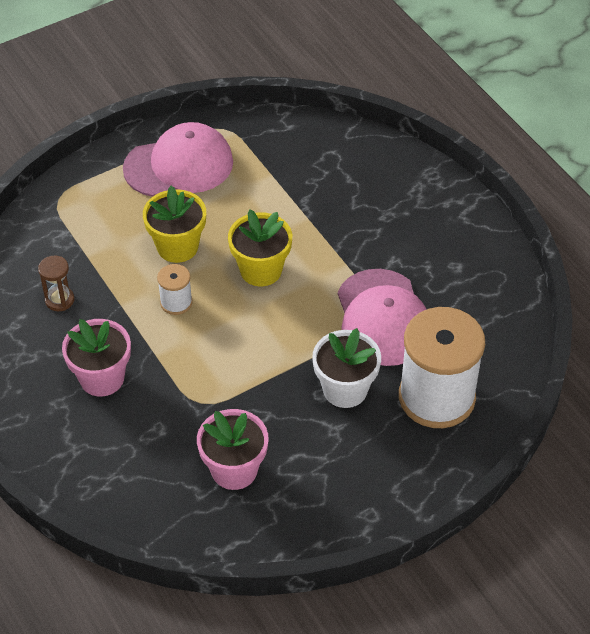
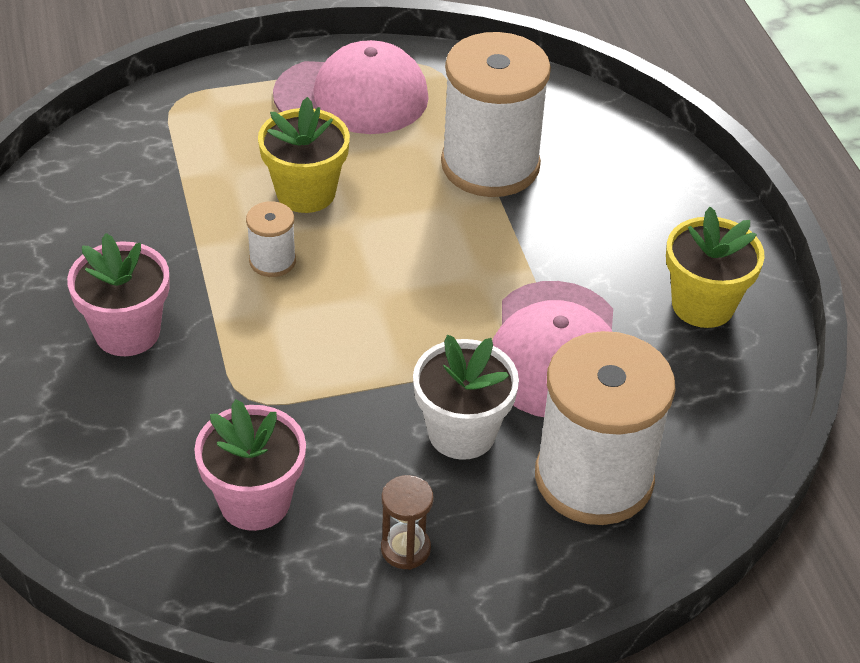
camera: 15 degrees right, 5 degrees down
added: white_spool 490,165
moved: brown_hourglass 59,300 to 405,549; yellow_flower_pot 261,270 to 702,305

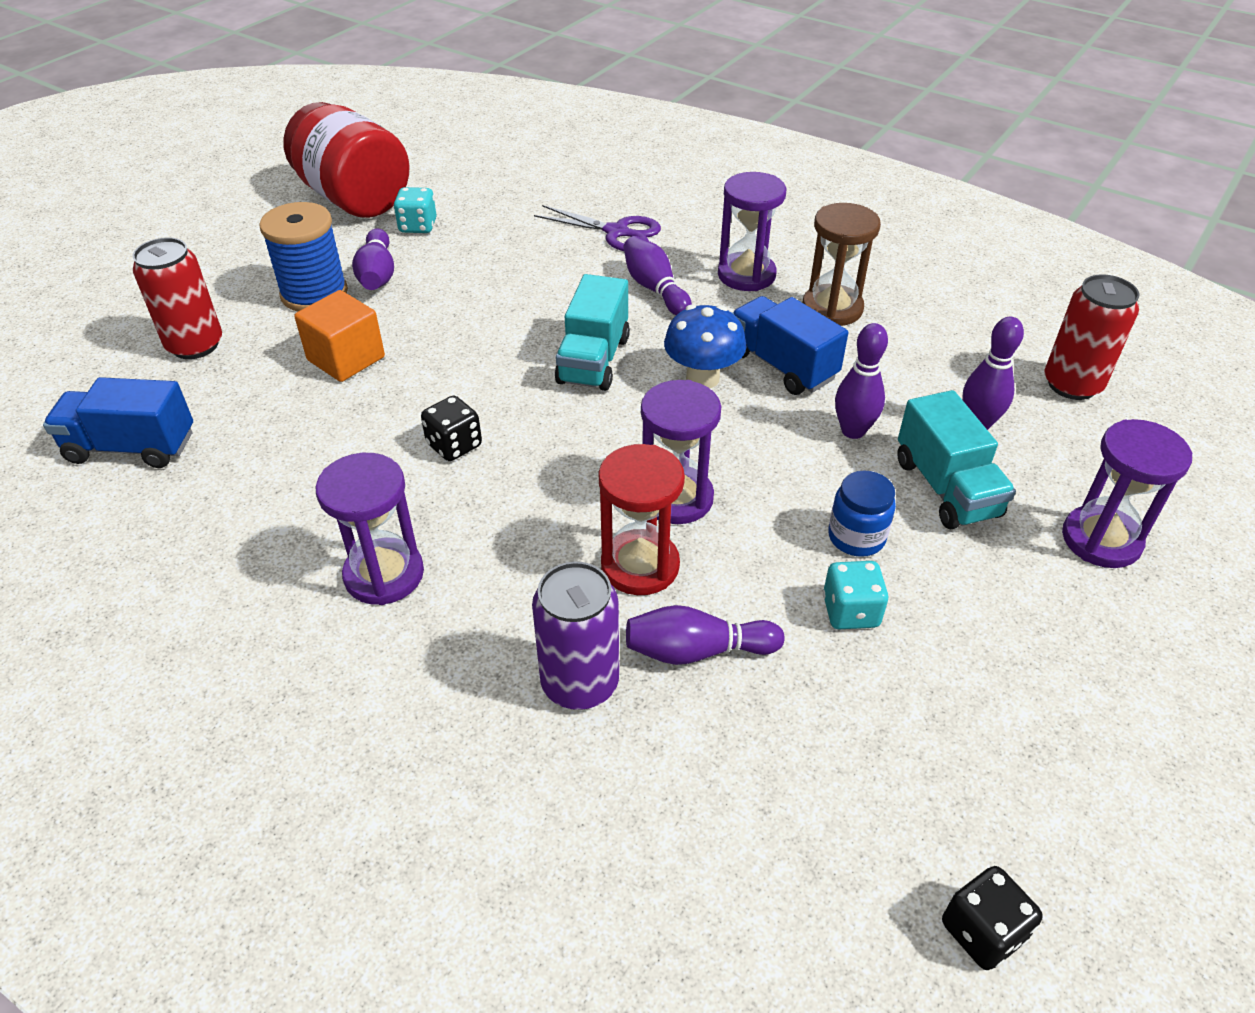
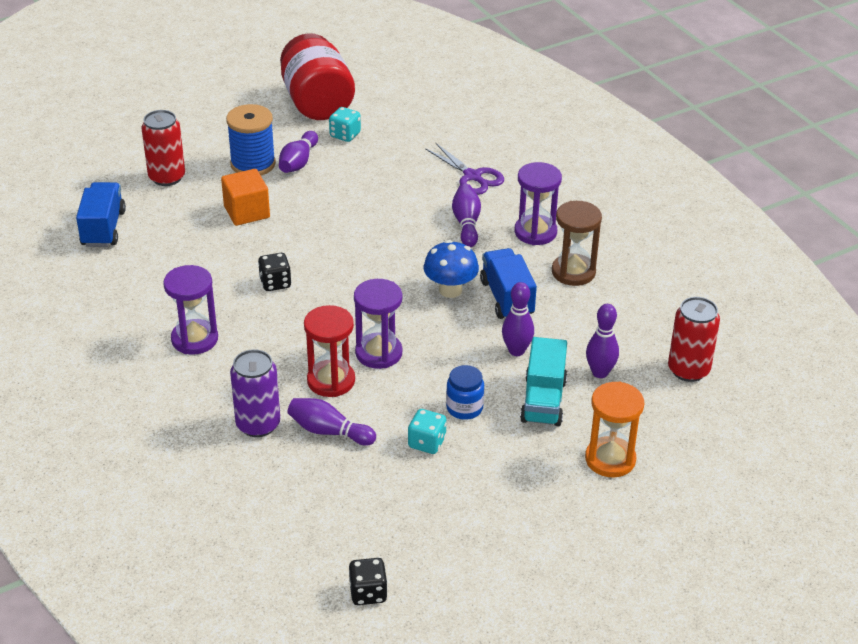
camera: 25 degrees right, 5 degrees down
removed: turquoise_truck 593,360
recoloured: purple_hourglass 1101,540 to orange_hourglass 610,459
turned: blue_truck 131,447 = 103,228 60 degrees clockwise

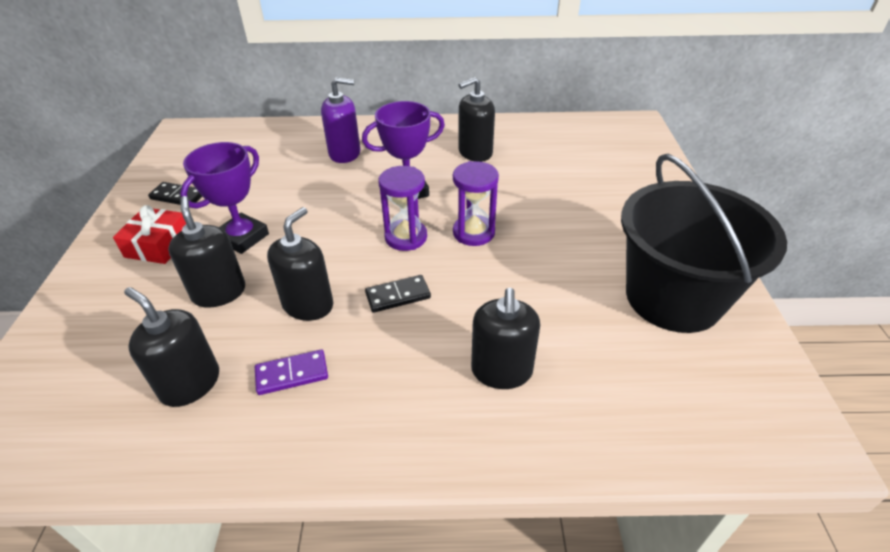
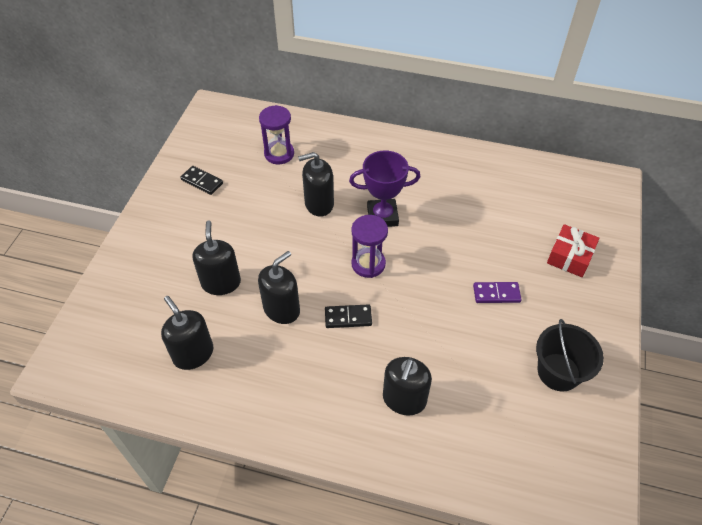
camera: 15 degrees right, 10 degrees up
removed: purple_trophy 243,237; purple_soap_dispenser 345,153
moved: red_gift 159,245 to 570,256; purple_domino 292,374 to 496,294; purple_hourglass 473,233 to 279,154; black_soap_dispenser 475,152 to 319,204
resized: black_bucket 673,297 = 558,372 x0.57

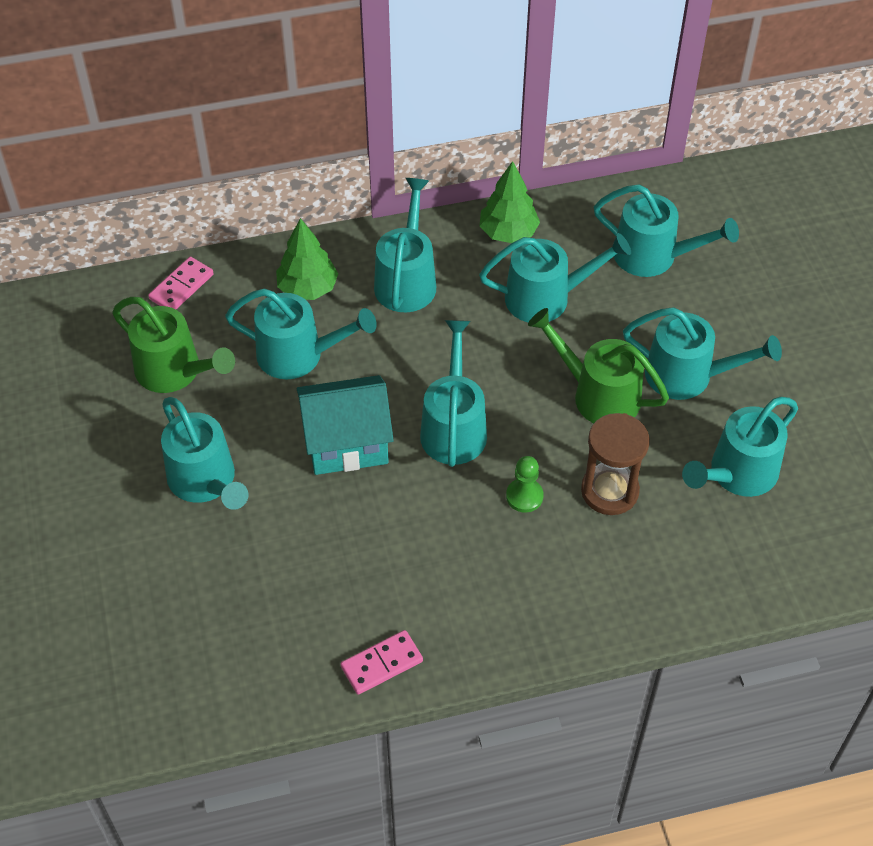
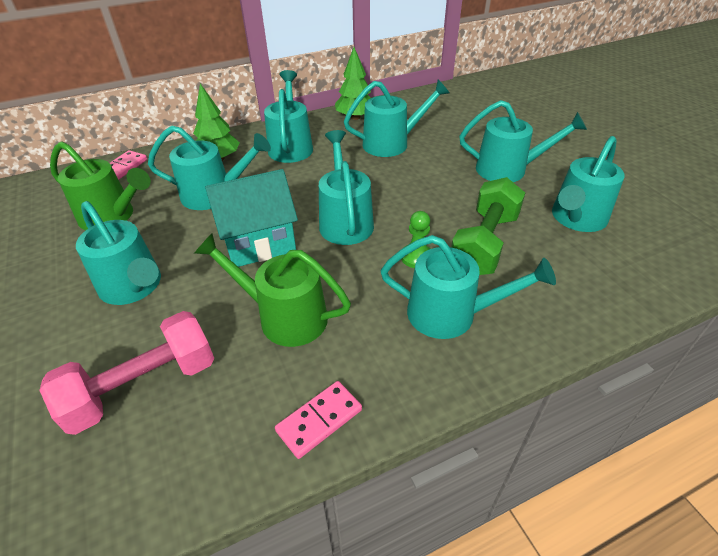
camera: 10 degrees left, 10 degrees down
added: pink_dumbbell 143,386
moved: green_watering_can 597,394 to 284,316; turquoise_watering_can 654,256 to 452,314
replaced: brown_hourglass 609,491 to green_dumbbell 484,243

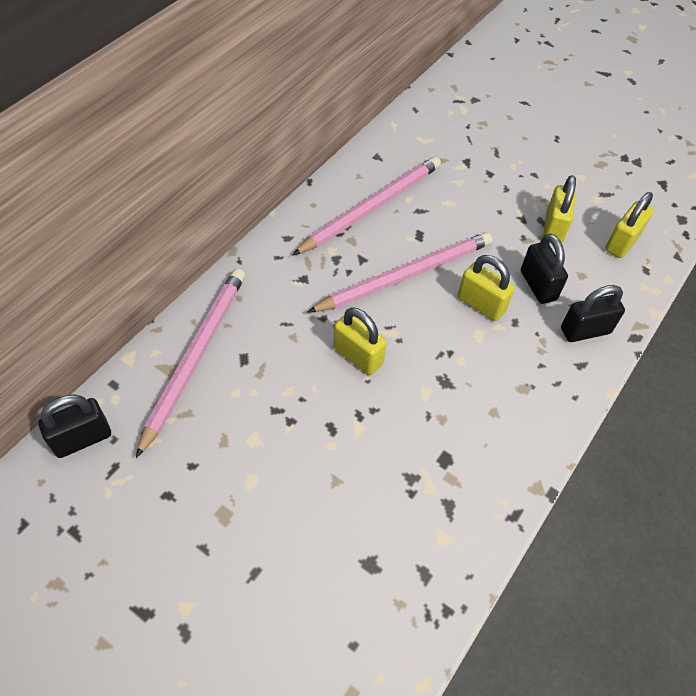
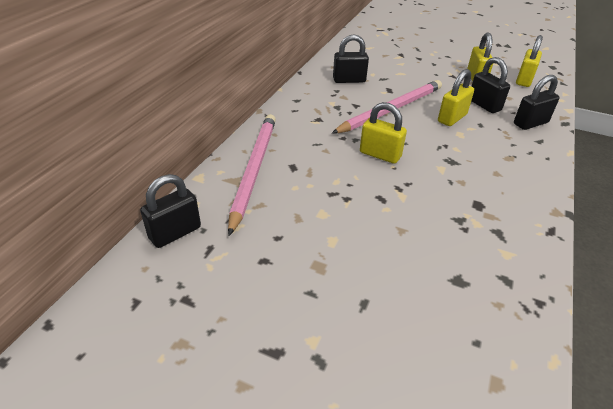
camera: 10 degrees left, 15 degrees down
replaced: pink_pencil 371,208 to black_padlock 349,80
turned: yellow_padlock 481,304 = 452,118 75 degrees counterclockwise

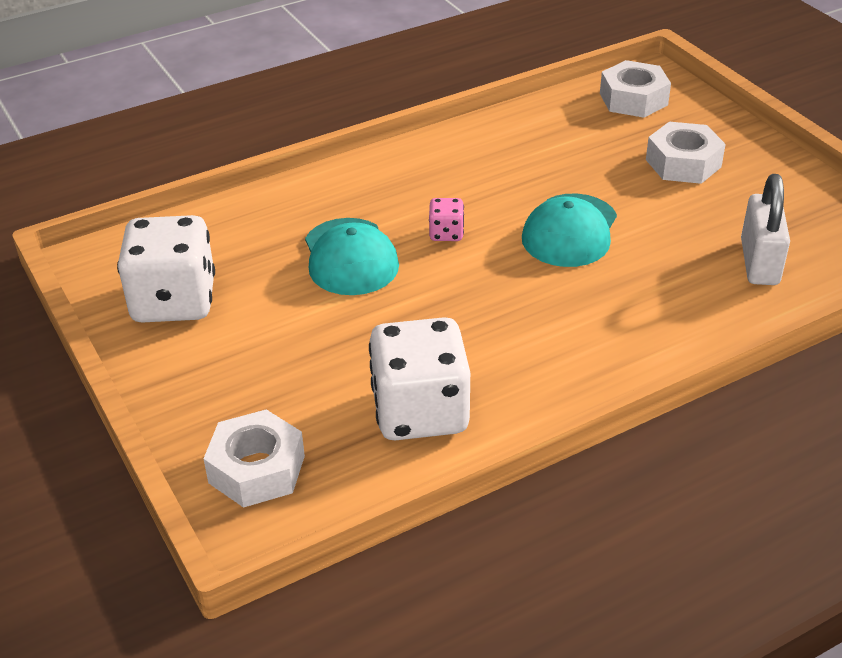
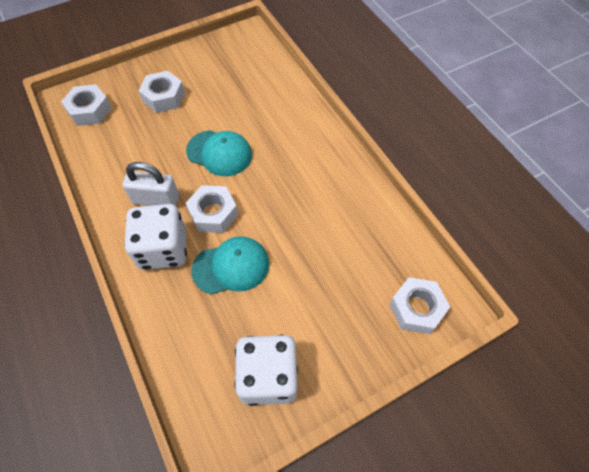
camera: 90 degrees left, 20 degrees up
moved: white_dice 420,412 to 163,249; white_padlock 759,262 to 156,199
replaced: pink_dice 446,233 to white_nut 213,213

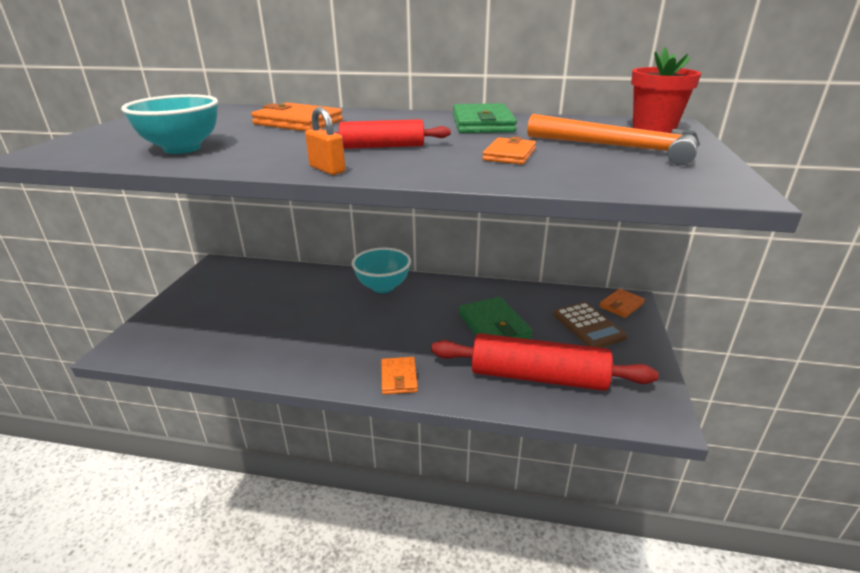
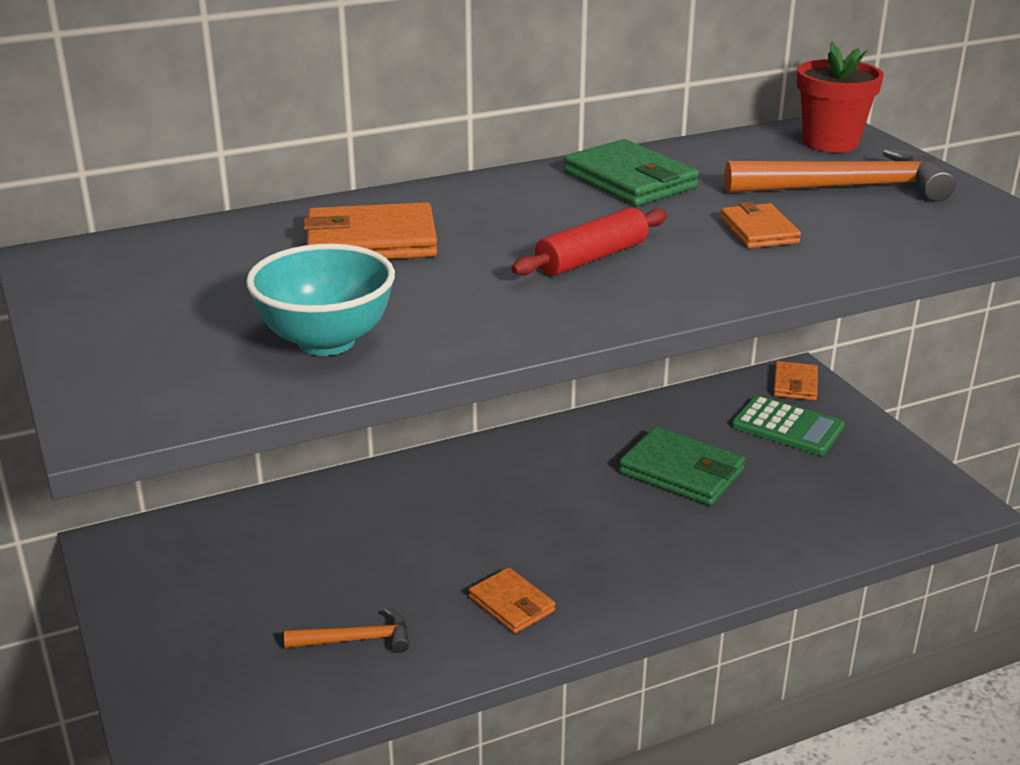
camera: 35 degrees left, 0 degrees up
removed: orange_padlock 327,169; turquoise_bowl 383,287; red_rolling_pin 537,376
added: orange_hammer 356,640
moved: orange_wallet 399,378 to 511,604
recoloured: brown_calculator 588,326 to green_calculator 787,427

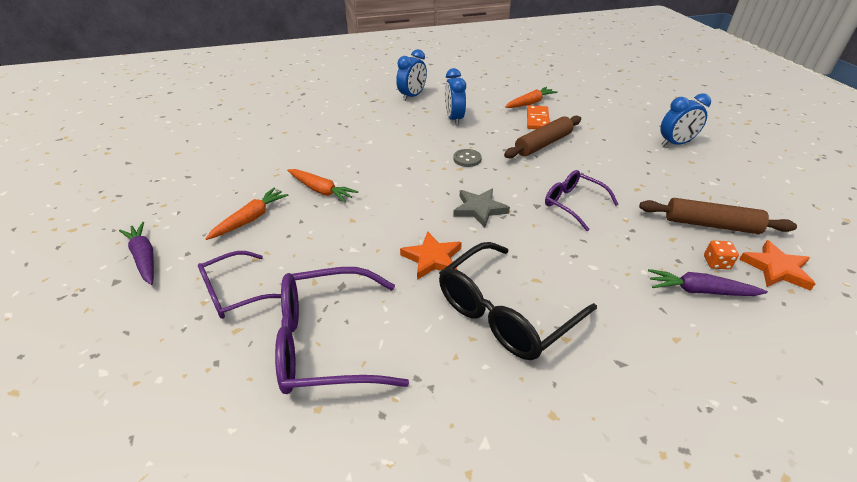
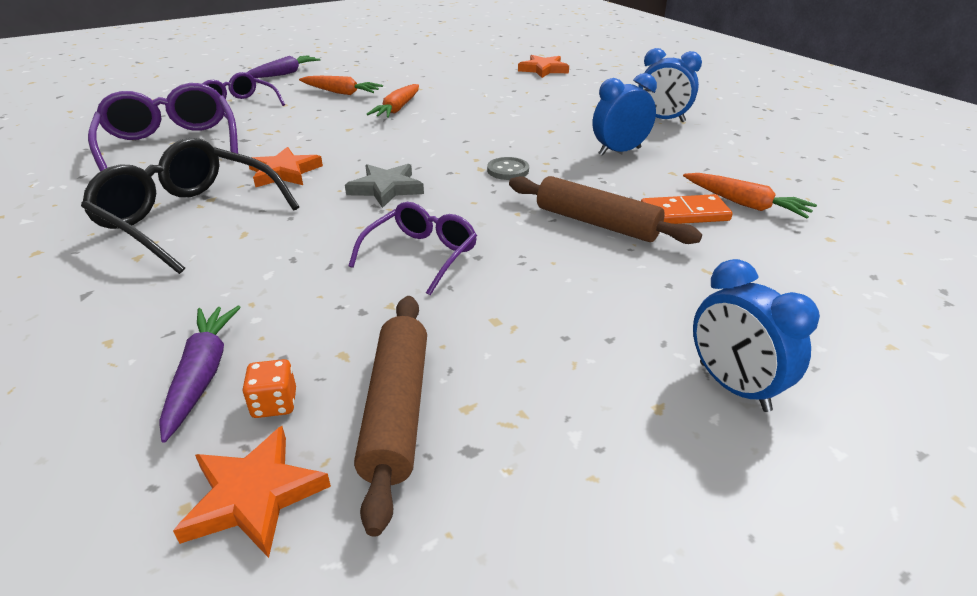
camera: 75 degrees right, 5 degrees down
added: orange_star 543,69

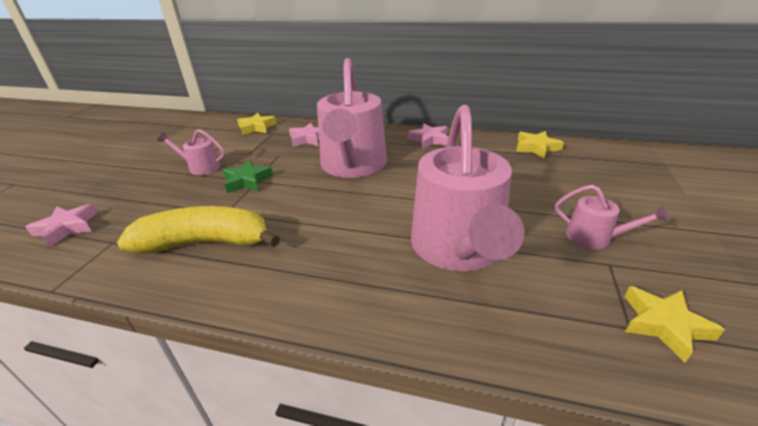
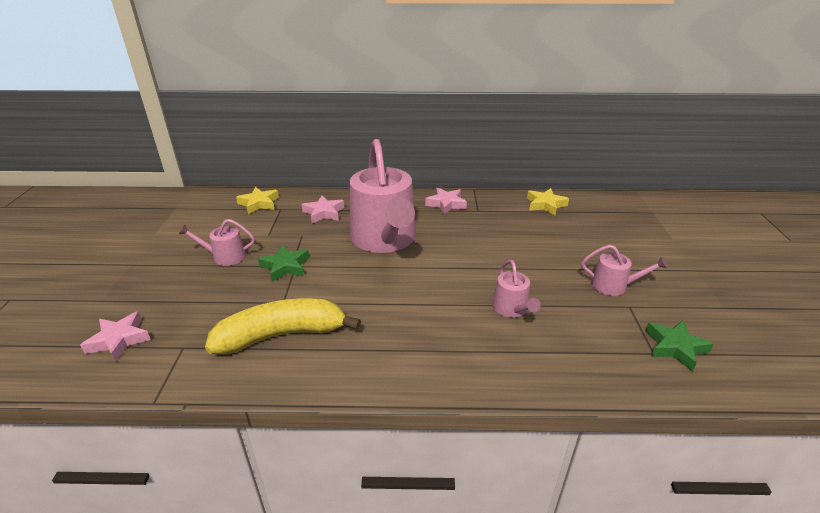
camera: 15 degrees left, 0 degrees up
recoloured: yellow_star 664,325 to green_star 675,347
resized: pink_watering_can 458,248 = 512,309 x0.44

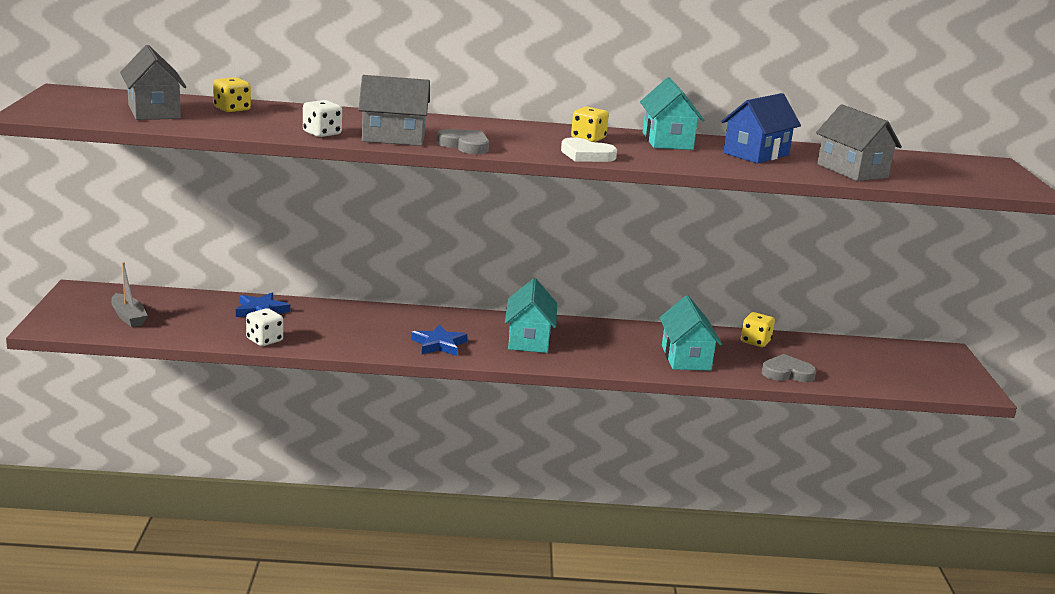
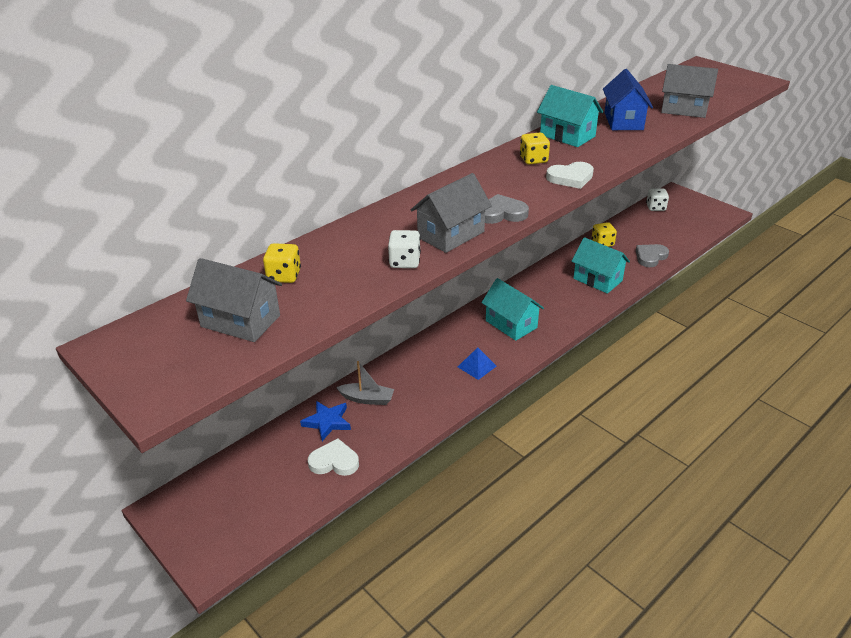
camera: 40 degrees left, 15 degrees up
added: white_heart 334,461
moved: grey_boat 128,317 to 367,399; white_dice 264,340 to 655,207
replaced: blue_star 439,344 to blue_pyramid 477,366

